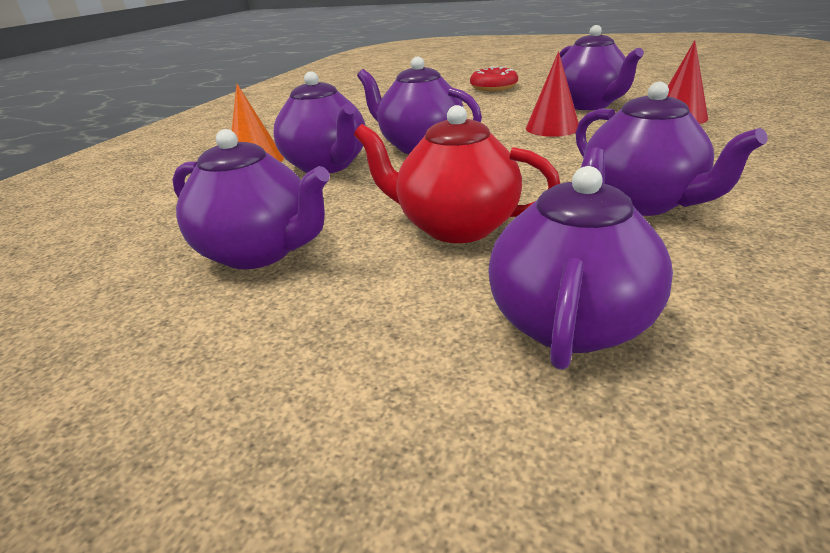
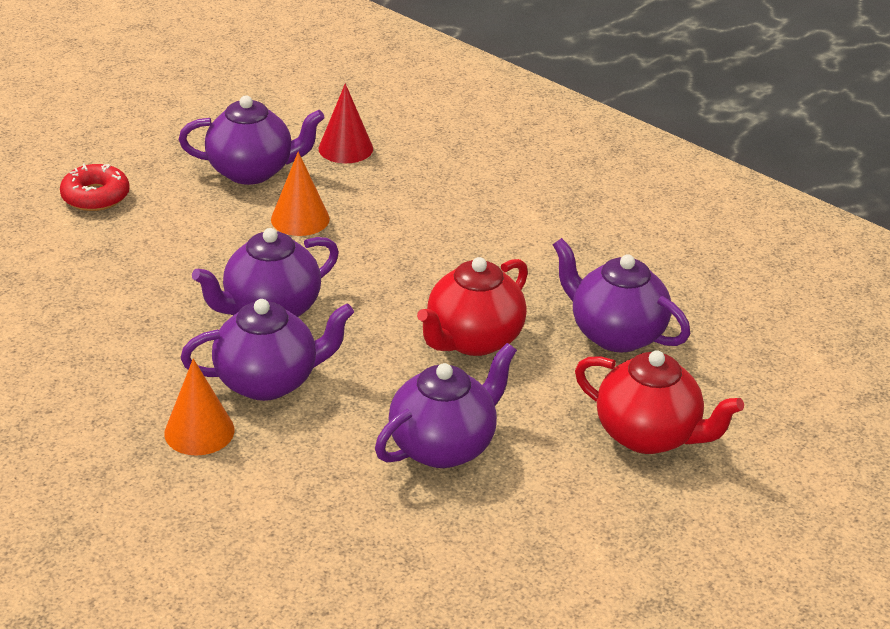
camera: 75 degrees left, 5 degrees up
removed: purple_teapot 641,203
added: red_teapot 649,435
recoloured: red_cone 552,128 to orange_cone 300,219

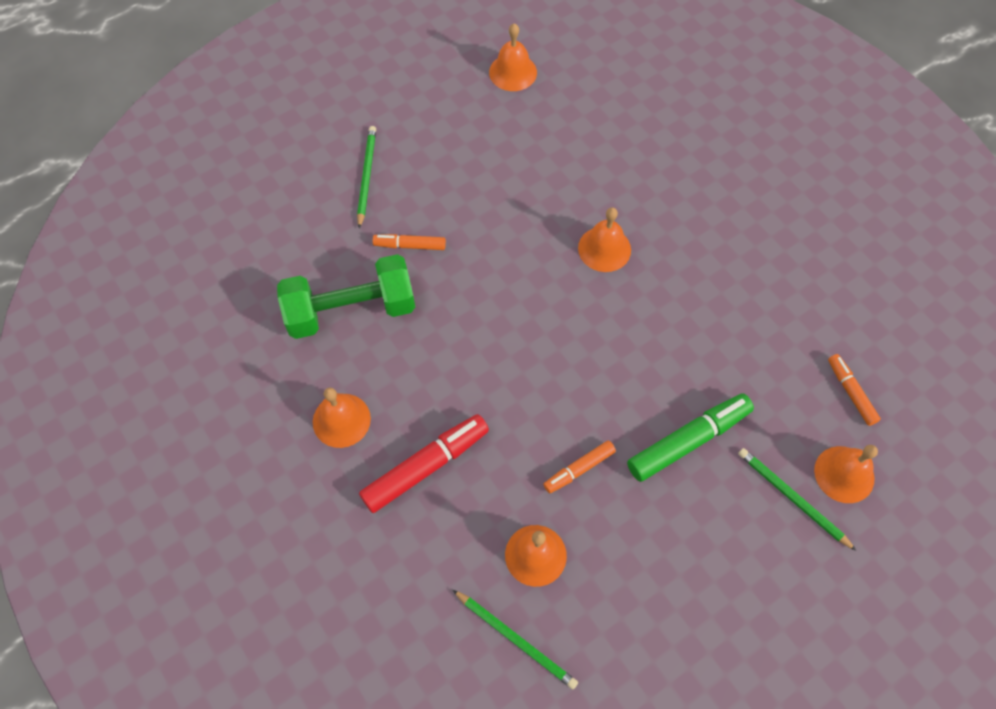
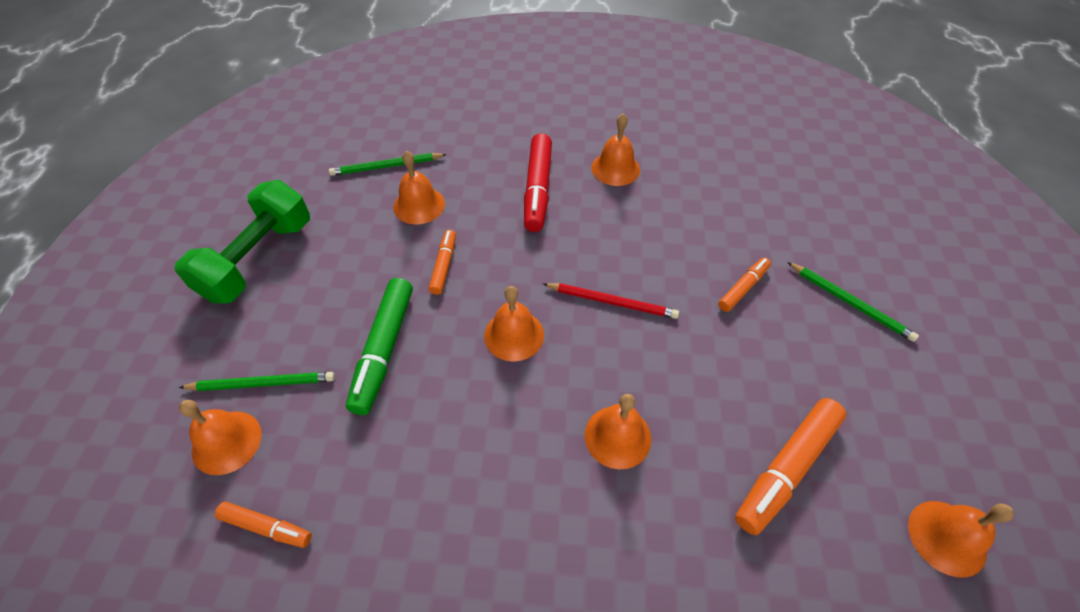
camera: 130 degrees right, 10 degrees down
added: orange_bell 514,335; red_pencil 612,302; orange_marker 786,468
moved: green_dumbbell 351,310 to 258,259

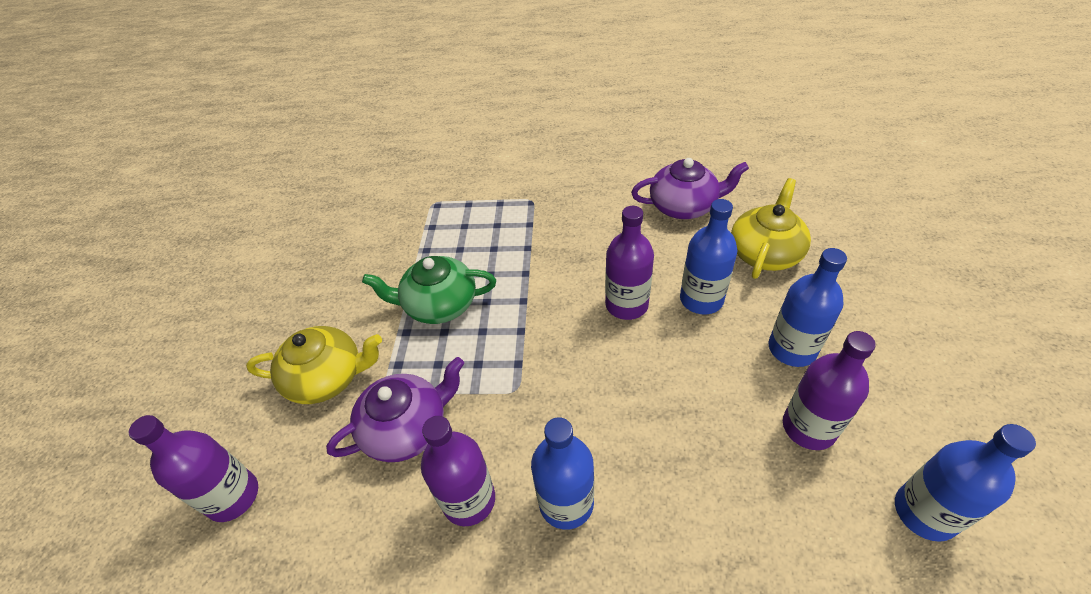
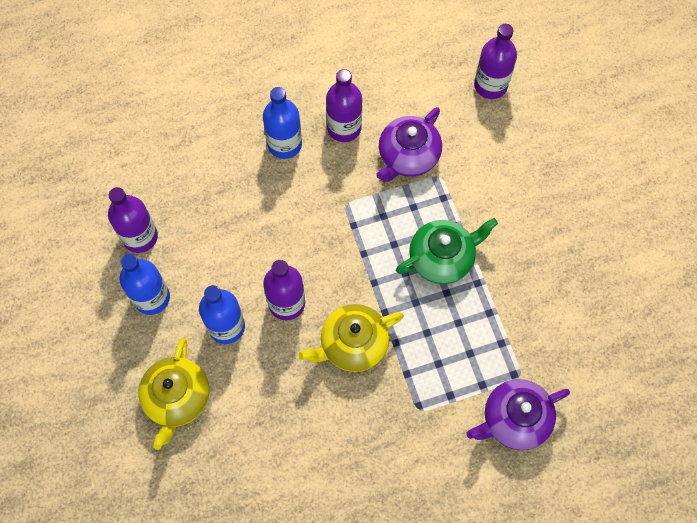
camera: 155 degrees right, 20 degrees up
removed: blue_bottle 924,512
moved: yellow_teapot 328,377 to 352,344; purple_teapot 684,206 to 514,419

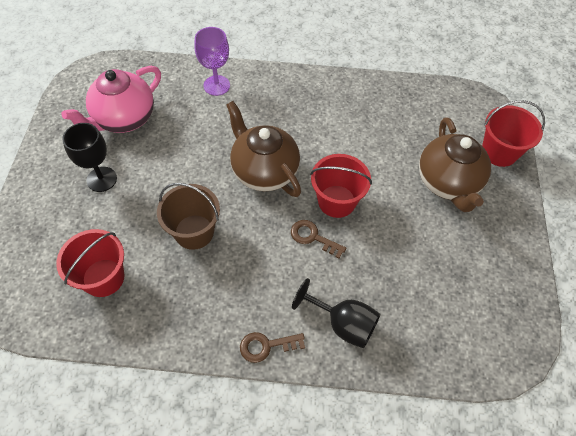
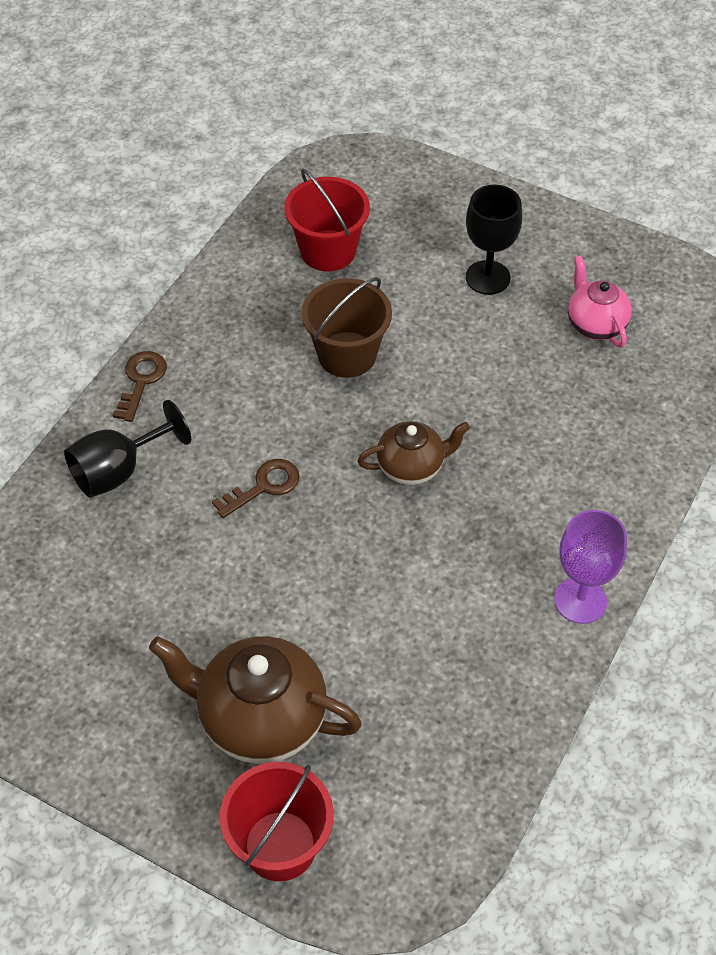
camera: 115 degrees right, 5 degrees down
removed: red_bucket 336,201
moved: purple_goblet 216,85 to 580,600
resized: pink_teapot 124,119 = 595,324 x0.59; brown_teapot 264,171 = 412,467 x0.59

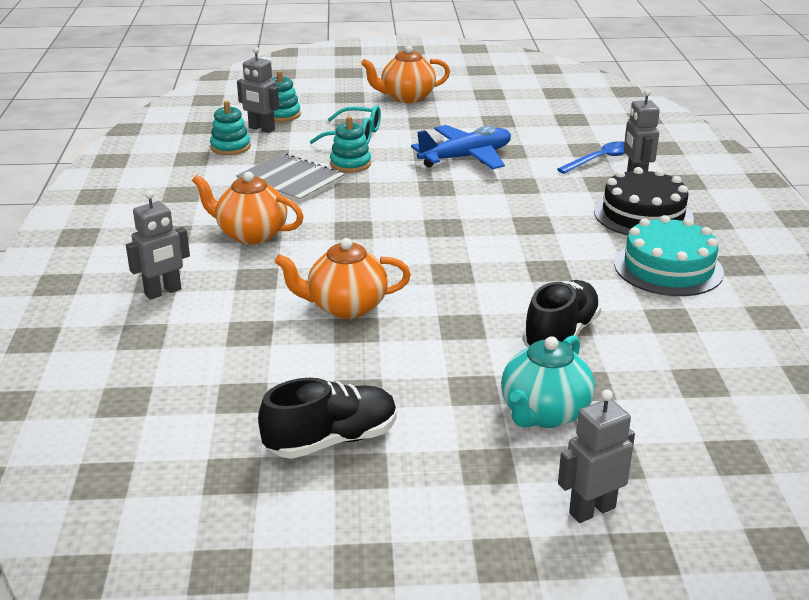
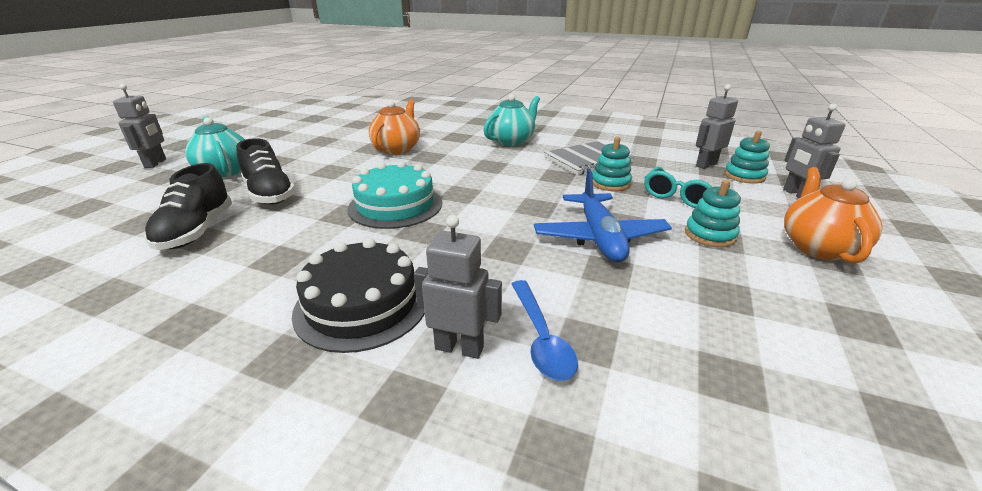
camera: 115 degrees right, 0 degrees up
moved: grey_robot 163,292 to 796,194; turquoise_stacking_toy 230,147 to 710,235; black_shoe 332,440 to 197,231; turquoise_cake 668,268 to 395,205
recoloured: orange_teapot 251,234 to turquoise_teapot 511,141

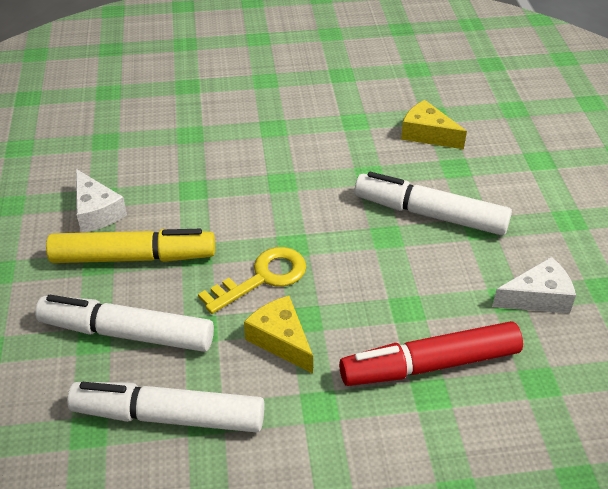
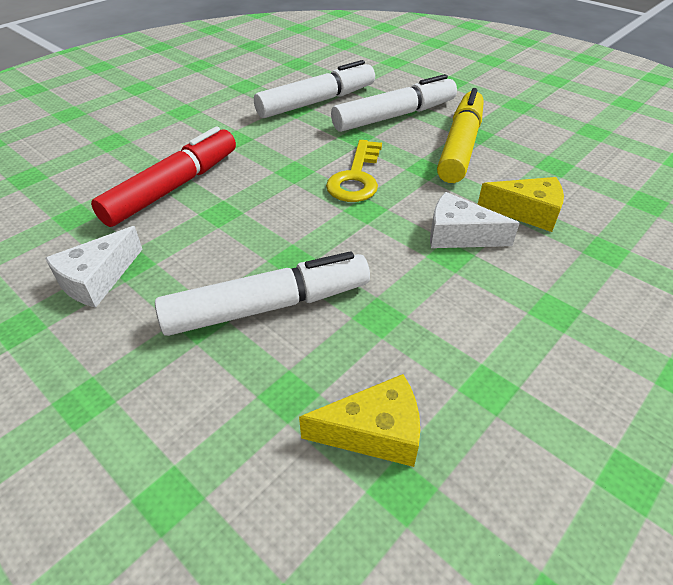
camera: 140 degrees right, 0 degrees up
moved: white_cheese 96,212 to 459,235; yellow_cheese 281,340 to 527,212
turned: yellow_marker 133,257 = 460,146 150 degrees clockwise

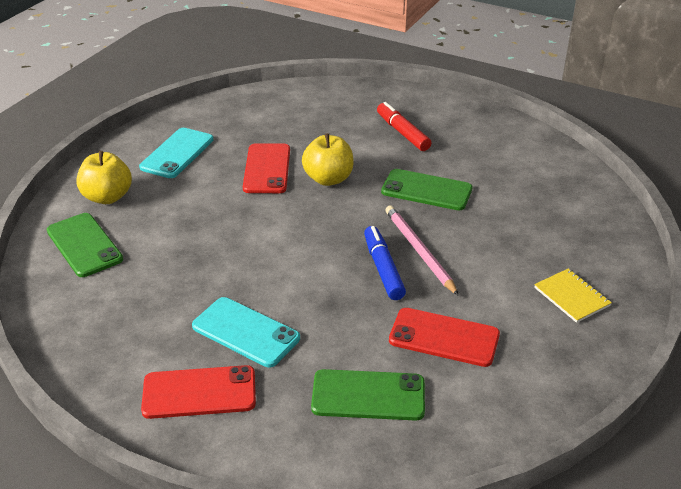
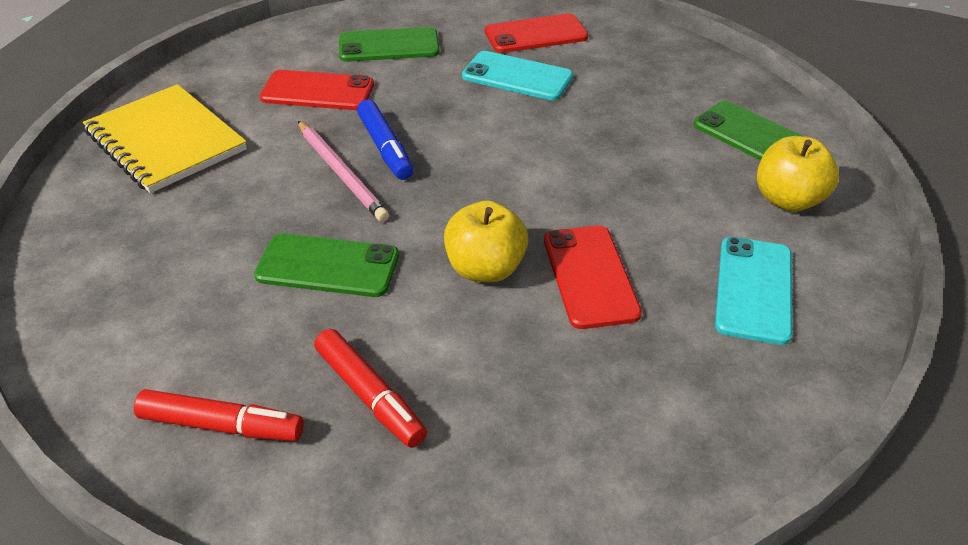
camera: 170 degrees right, 5 degrees up
added: red_marker 222,425
resized: yellow_notebook 571,297 = 166,141 x1.97

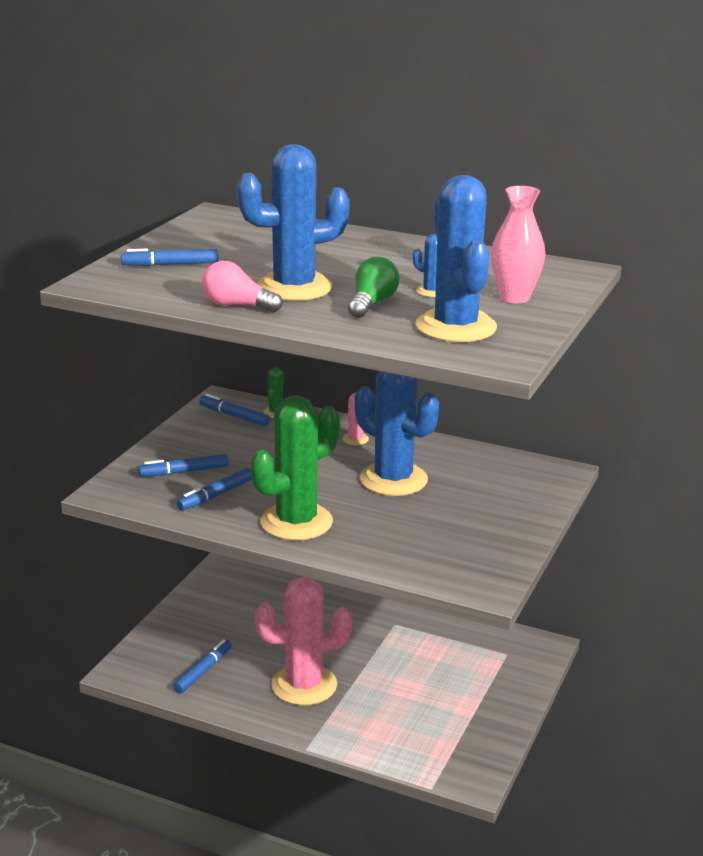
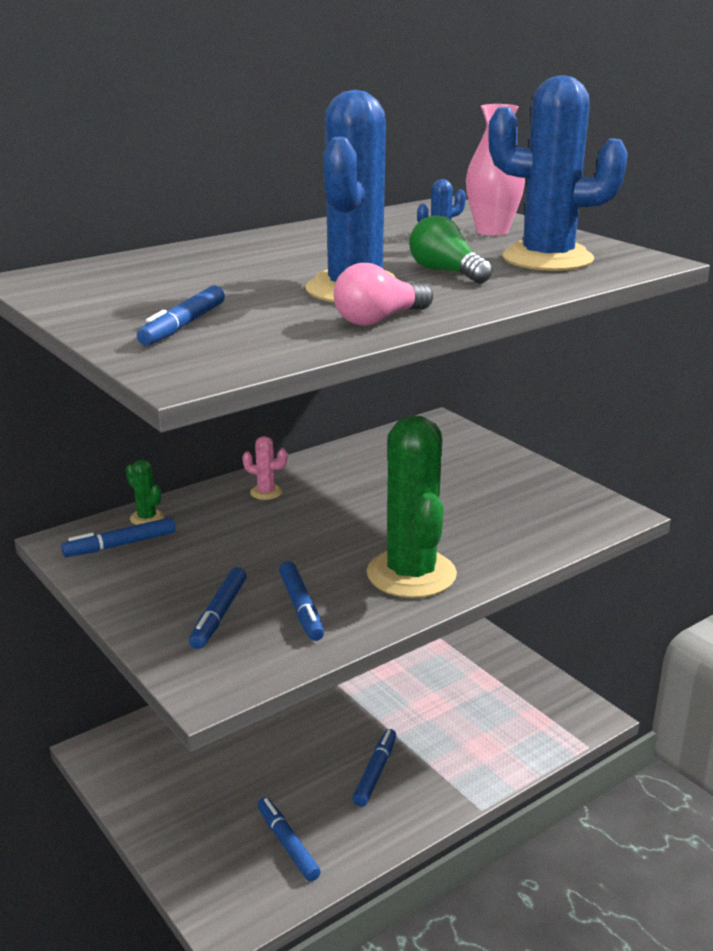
camera: 60 degrees left, 0 degrees up
removed: blue_cactus 393,480
replaced: pink_cactus 304,685 to blue_marker 375,772

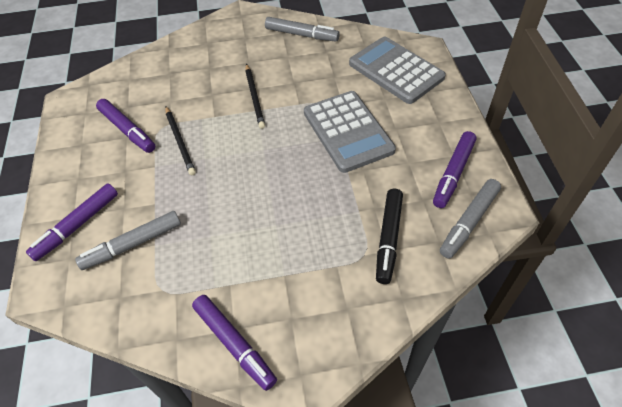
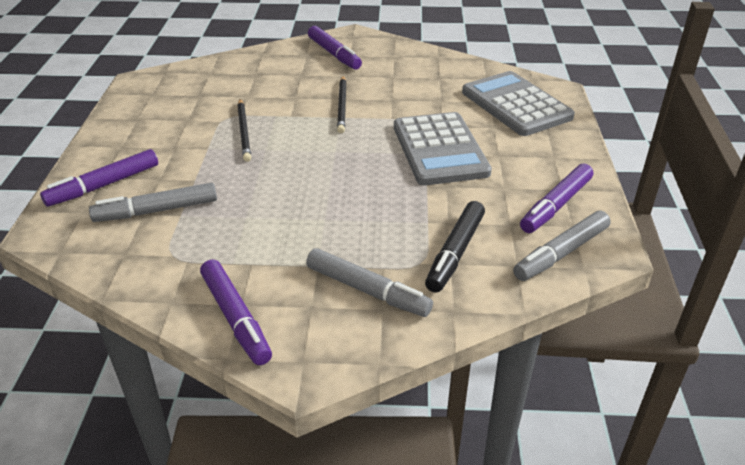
camera: 10 degrees right, 15 degrees down
moved: purple_marker 127,130 to 334,54; grey_marker 301,35 to 367,290

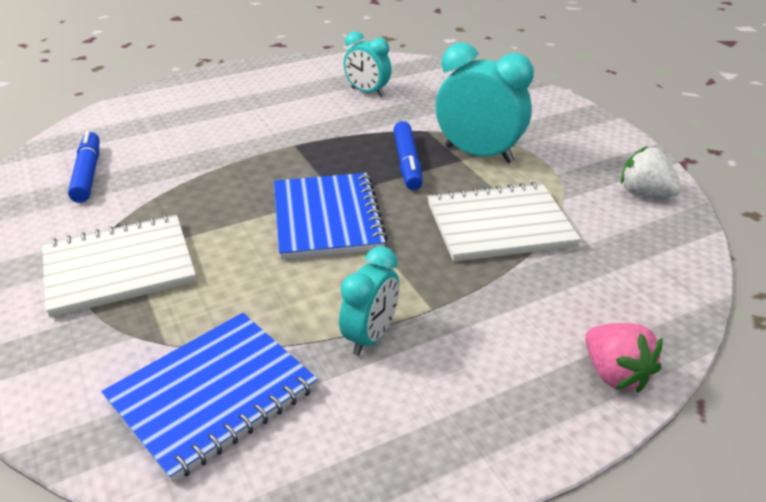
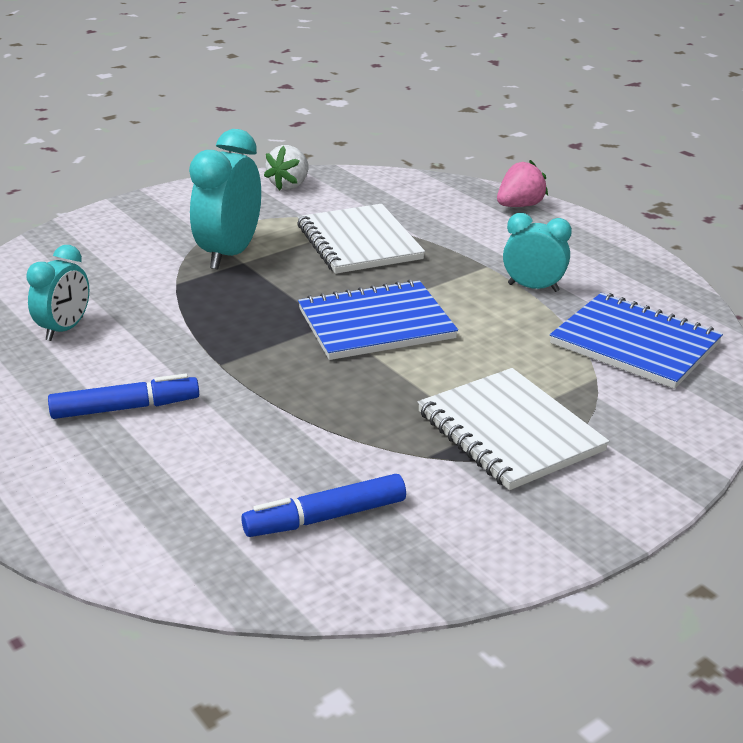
camera: 100 degrees left, 5 degrees down
moved: blue_marker 407,163 to 125,408

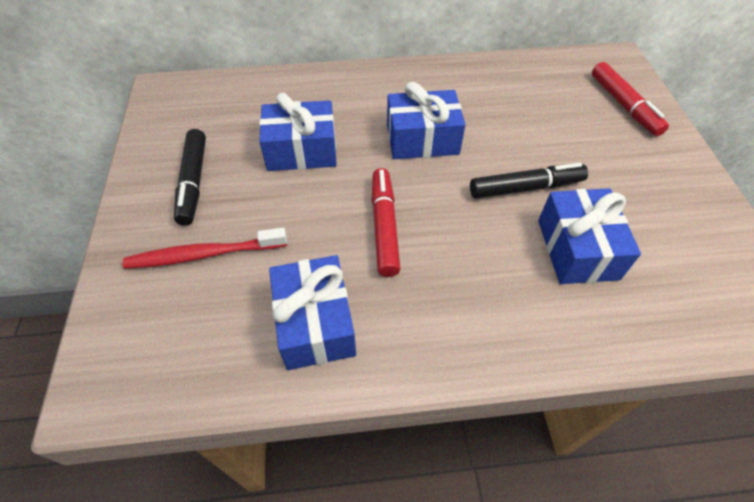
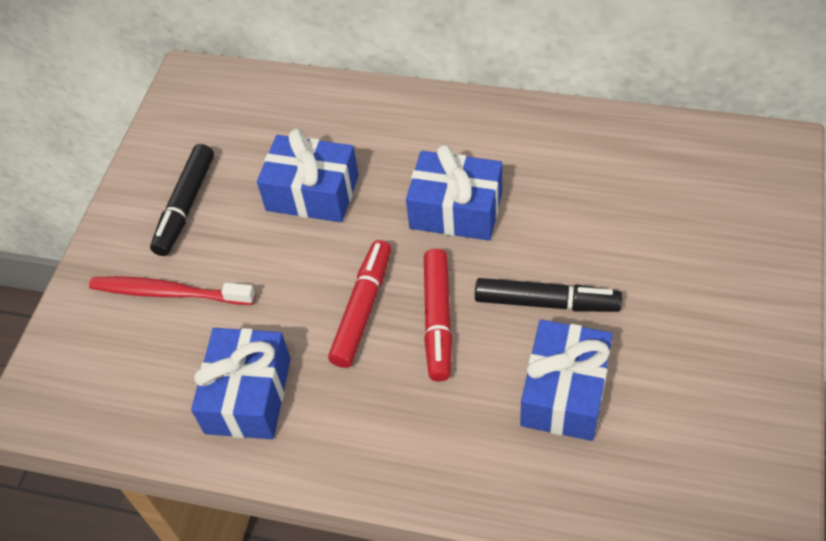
camera: 25 degrees right, 0 degrees up
moved: red_marker 624,105 to 438,320

